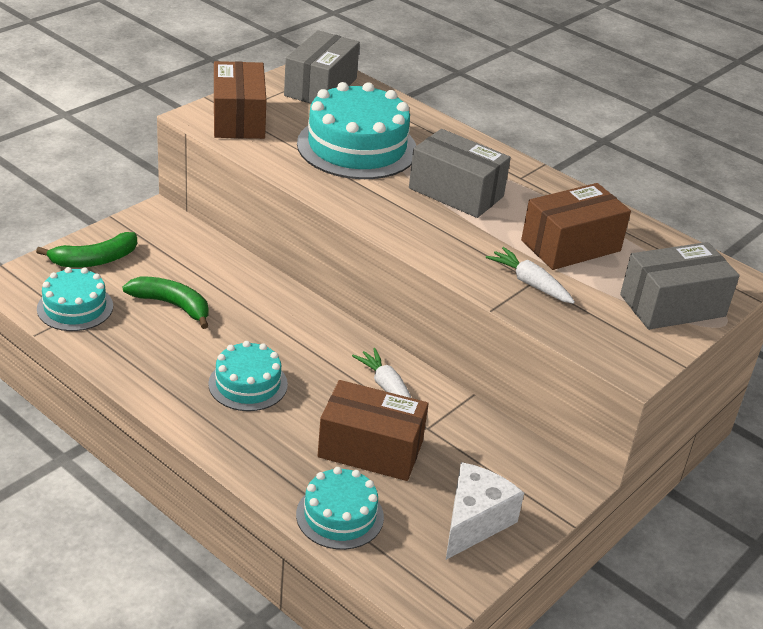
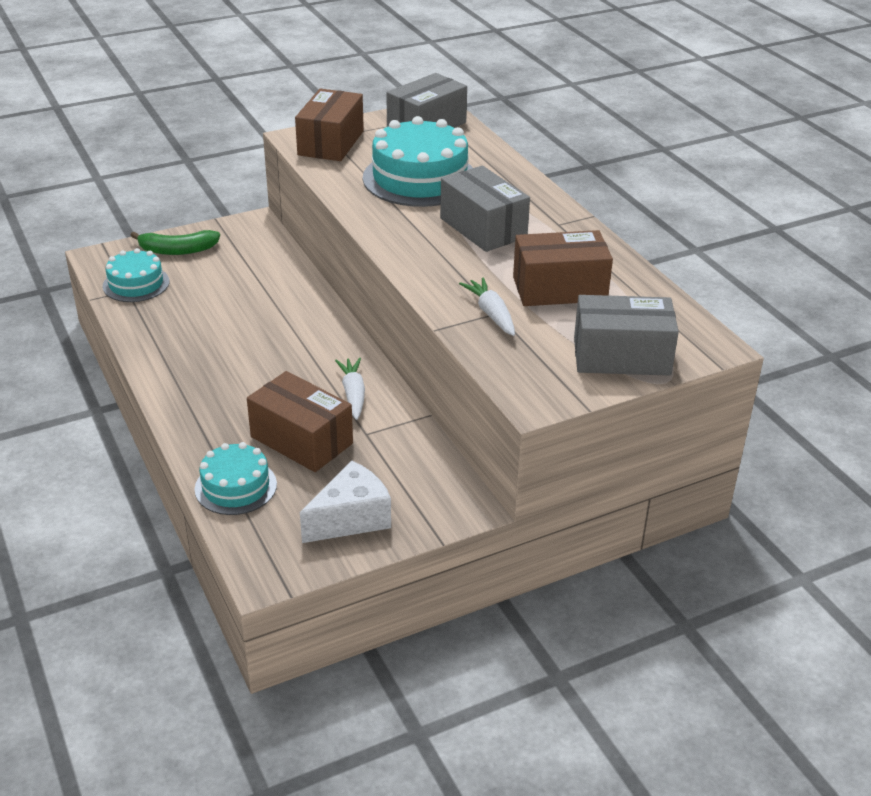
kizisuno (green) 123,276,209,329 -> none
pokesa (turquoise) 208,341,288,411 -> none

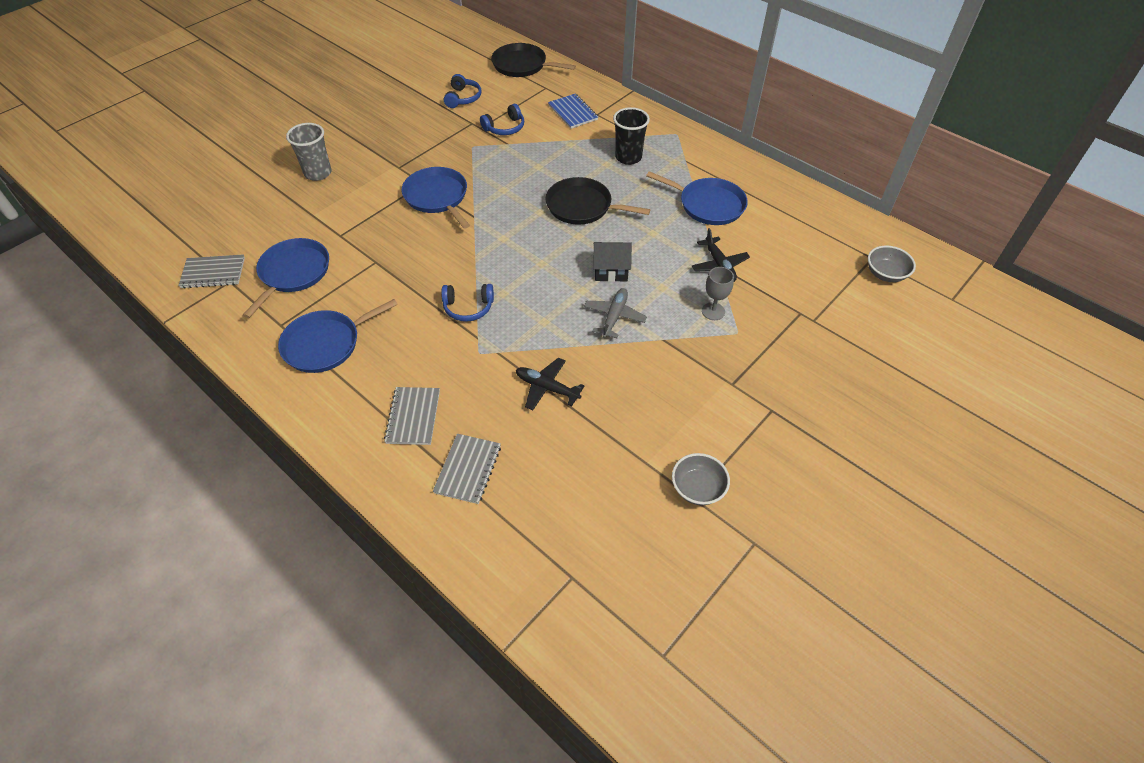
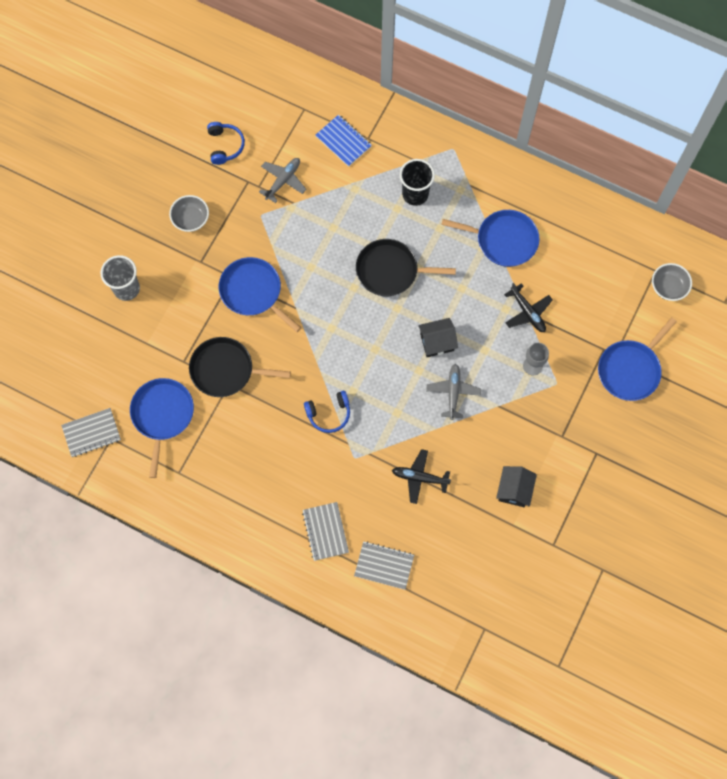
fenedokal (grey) 672,453,730,505 -> fenedokal (grey) 169,195,209,232, relocated
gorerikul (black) 491,43,576,77 -> gorerikul (black) 189,337,291,397, relocated
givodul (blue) 480,104,524,135 -> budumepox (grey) 259,158,306,203
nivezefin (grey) 433,434,501,504 -> nivezefin (grey) 354,541,414,590, 75 degrees counterclockwise
none -> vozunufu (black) 496,466,537,507
gorerikul (blue) 278,299,398,373 -> gorerikul (blue) 598,317,677,401, relocated

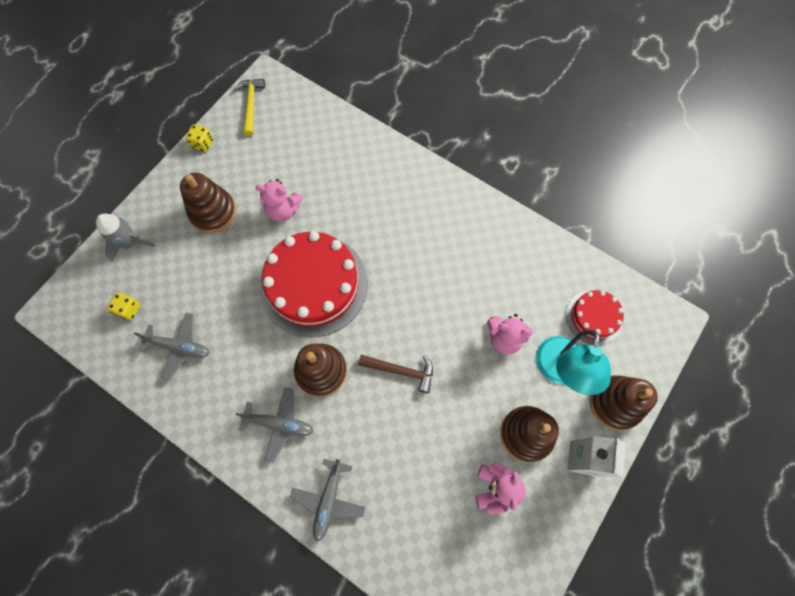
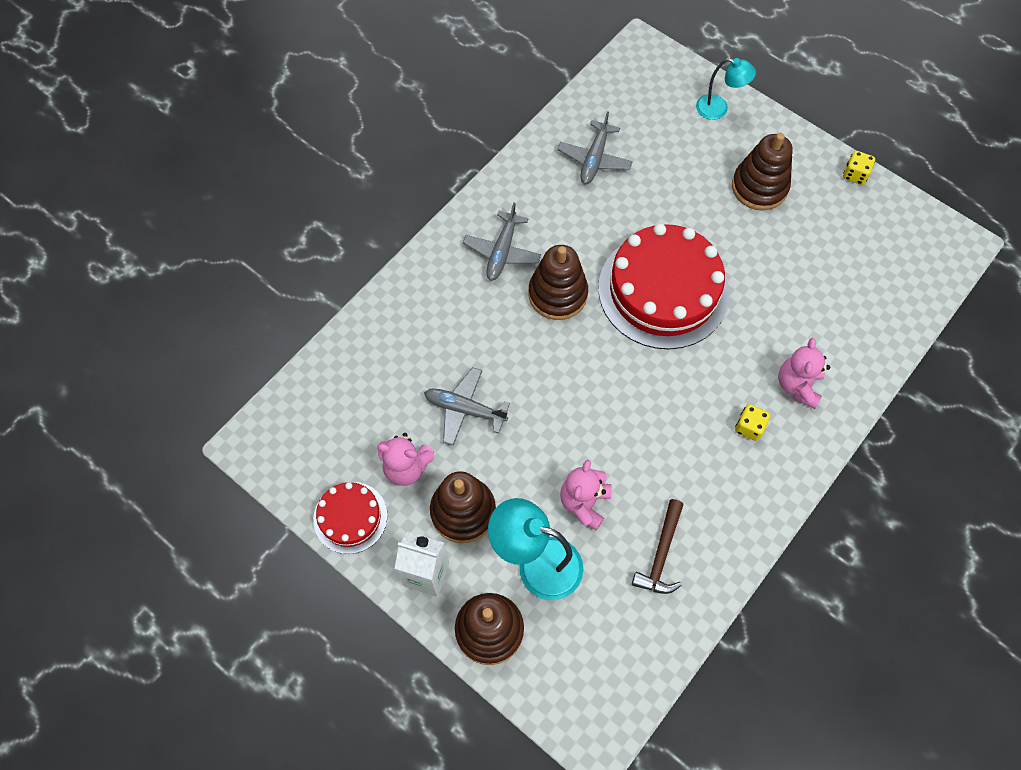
pokesa (red) 566,290,624,345 -> pokesa (red) 313,482,387,554, relocated
budumepox (grey) 290,459,365,542 -> budumepox (grey) 424,367,510,445, relocated
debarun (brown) 358,355,433,393 -> debarun (brown) 632,499,684,594, relocated
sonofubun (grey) 96,214,155,262 -> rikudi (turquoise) 696,58,756,120
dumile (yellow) 107,292,140,320 -> dumile (yellow) 735,404,770,441, relocated
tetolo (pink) 256,179,303,222 -> tetolo (pink) 778,338,830,409, relocated
debarun (yellow) 234,78,265,136 -> none

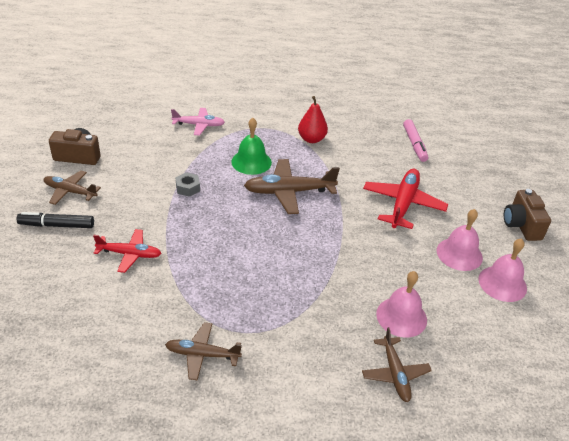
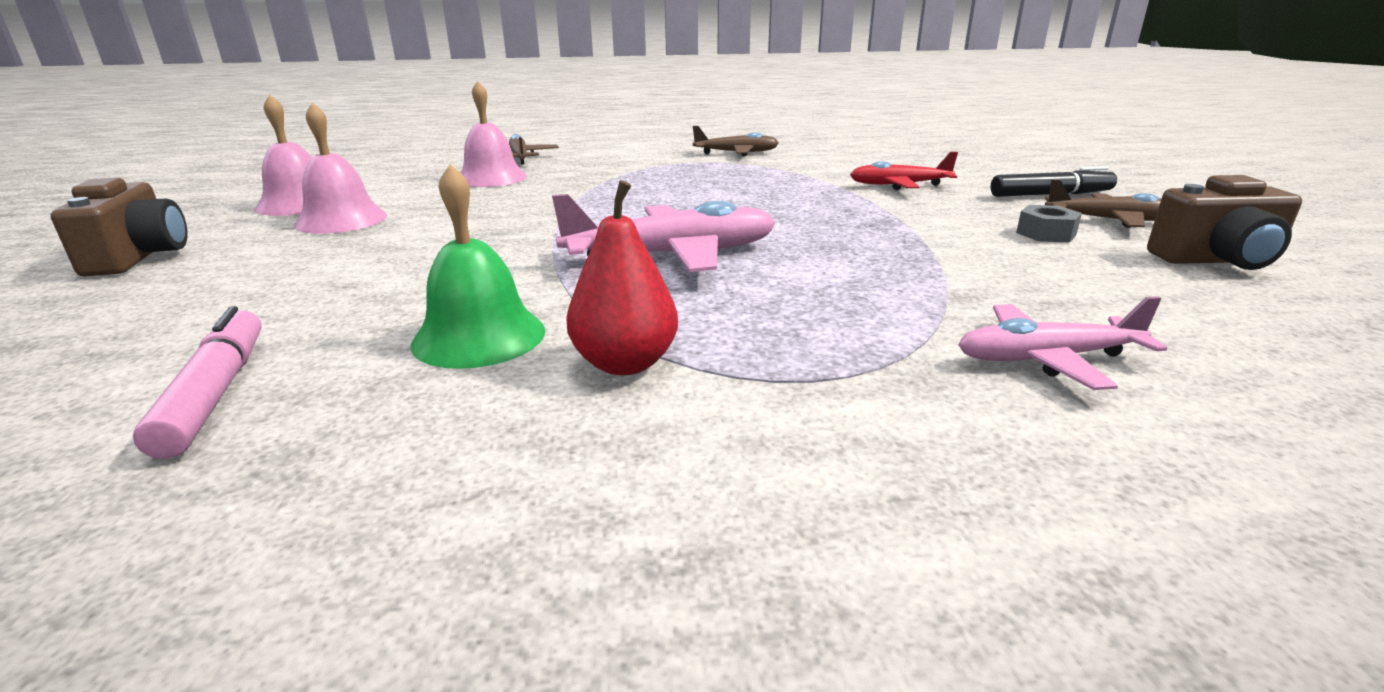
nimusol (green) 231,118,272,175 -> nimusol (green) 411,164,545,369, relocated
budumepox (brown) 244,159,340,214 -> budumepox (pink) 552,194,775,272
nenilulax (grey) 175,172,200,197 -> nenilulax (grey) 1016,205,1082,242, relocated
budumepox (red) 363,169,448,229 -> none

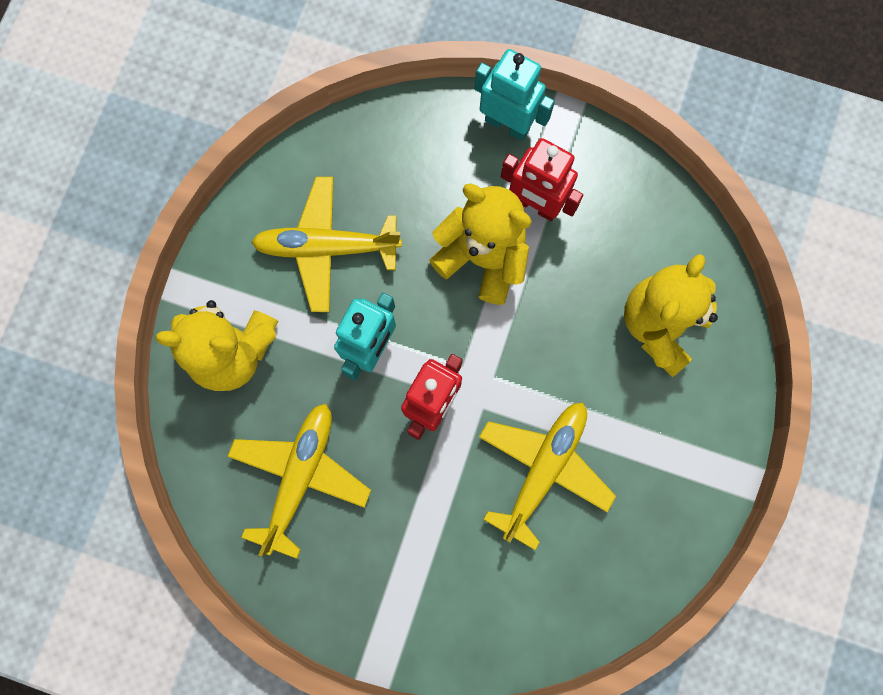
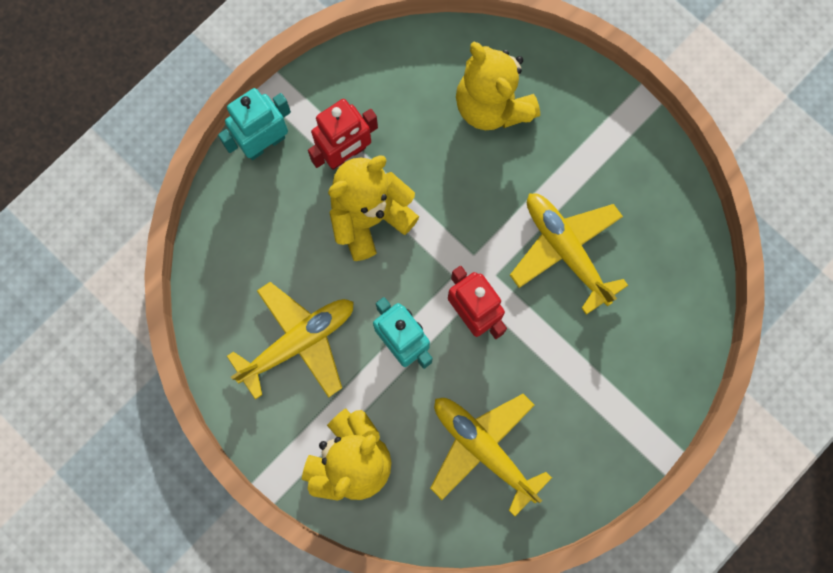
budumepox (yellow) 251,177,402,312 -> budumepox (yellow) 227,282,354,400, 150 degrees counterclockwise

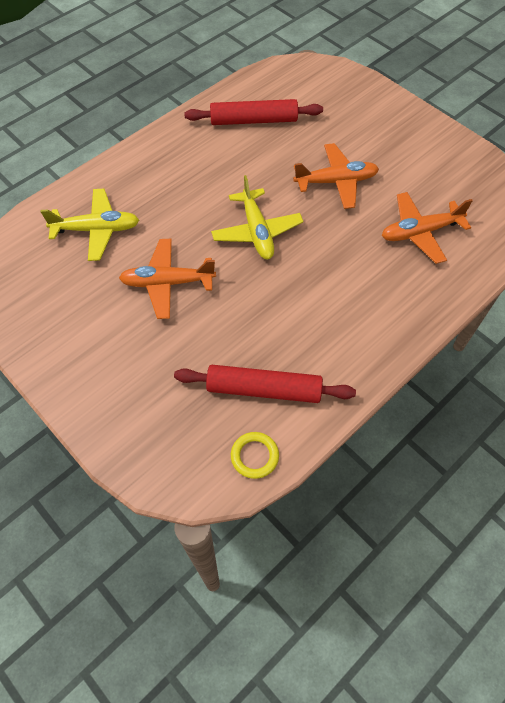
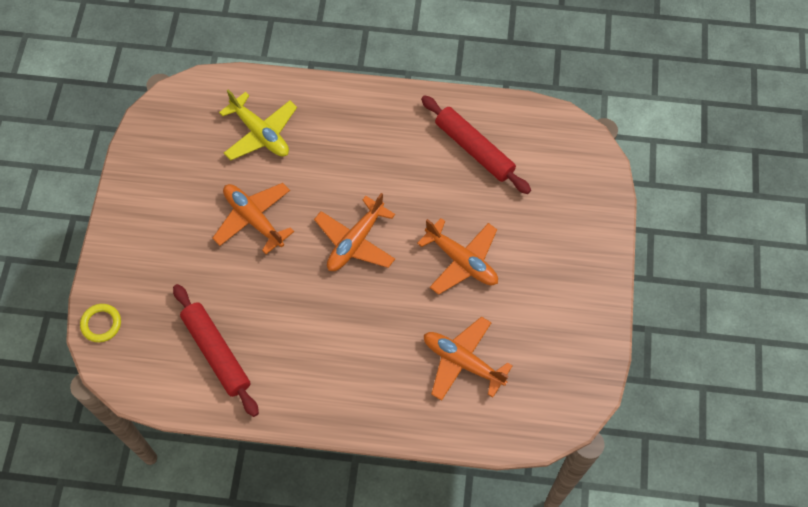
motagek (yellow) 231,432,279,479 -> motagek (yellow) 80,304,121,342, relocated
budumepox (yellow) 211,175,303,259 -> budumepox (orange) 314,193,395,271

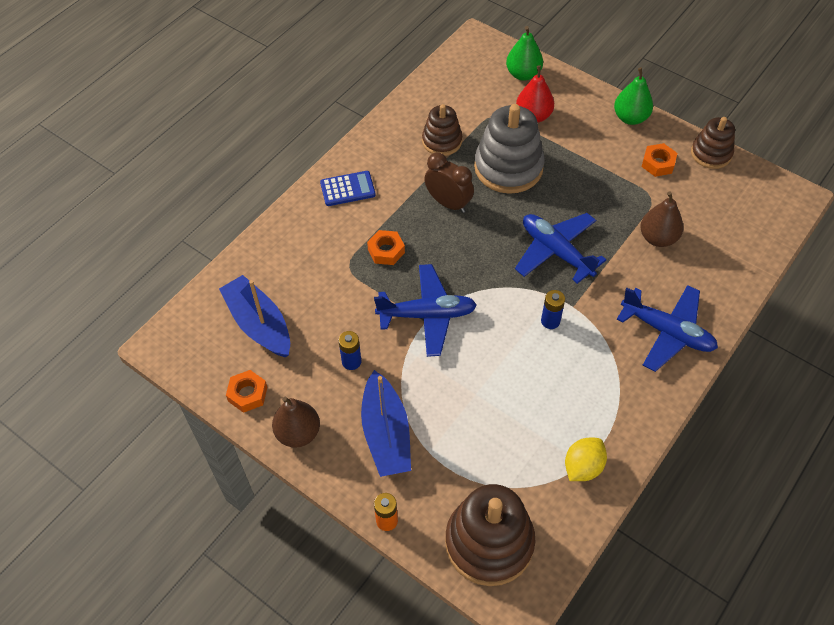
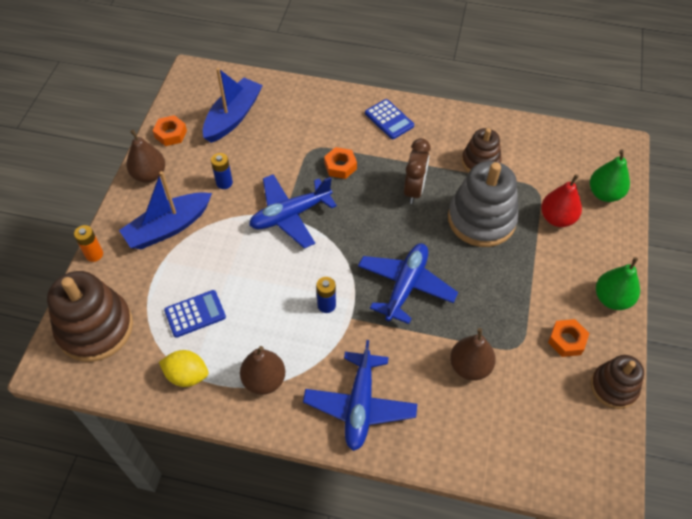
none -> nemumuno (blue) 164,290,226,338
none -> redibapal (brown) 240,346,285,395
budumepox (blue) 374,264,477,357 -> budumepox (blue) 249,174,337,248, 90 degrees clockwise

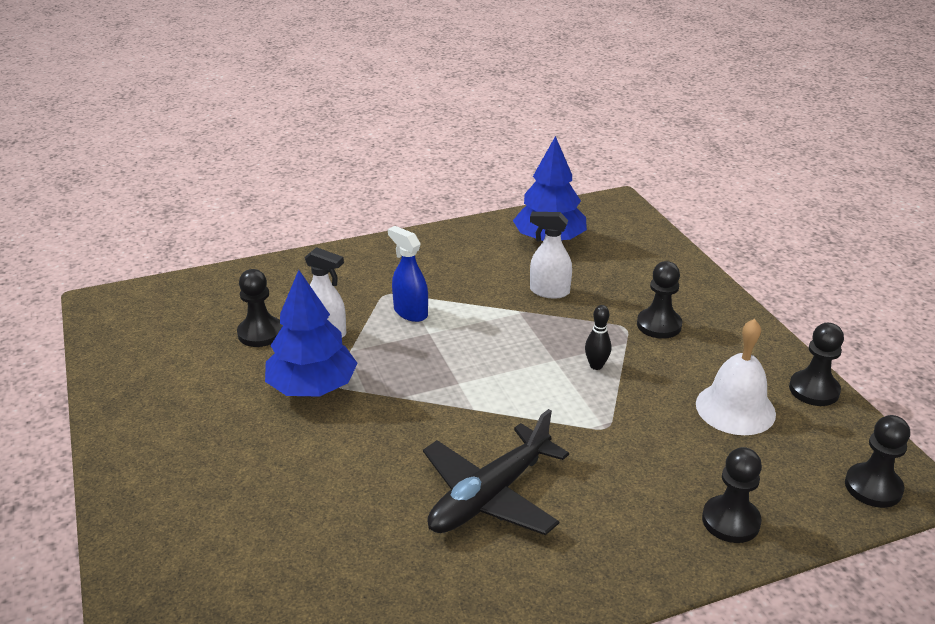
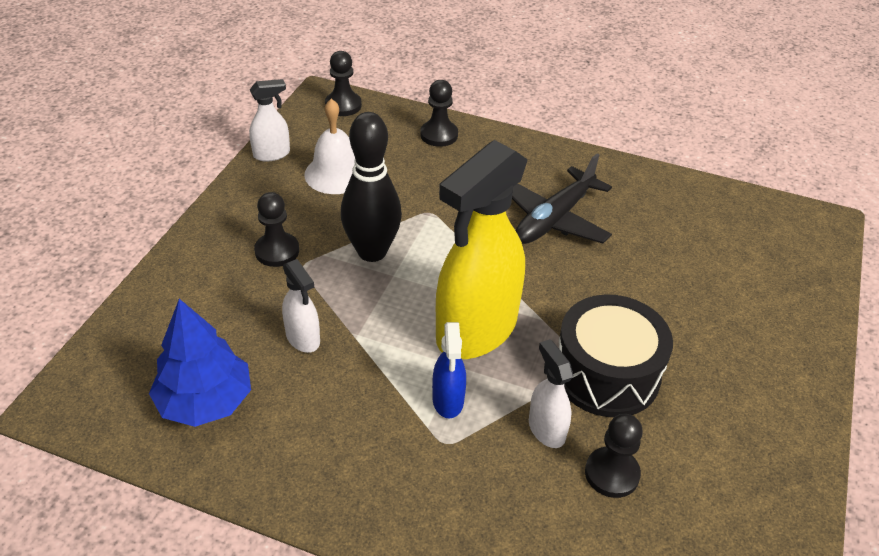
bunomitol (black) 789,323,844,406 -> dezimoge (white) 249,79,290,162
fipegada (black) 585,305,611,370 -> fipegada (black) 341,112,402,262, x2.41
none -> dezimoge (yellow) 436,140,528,359
budumepox (black) 423,409,569,535 -> budumepox (black) 512,154,612,244, 135 degrees clockwise
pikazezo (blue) 265,270,358,397 -> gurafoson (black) 559,294,673,417

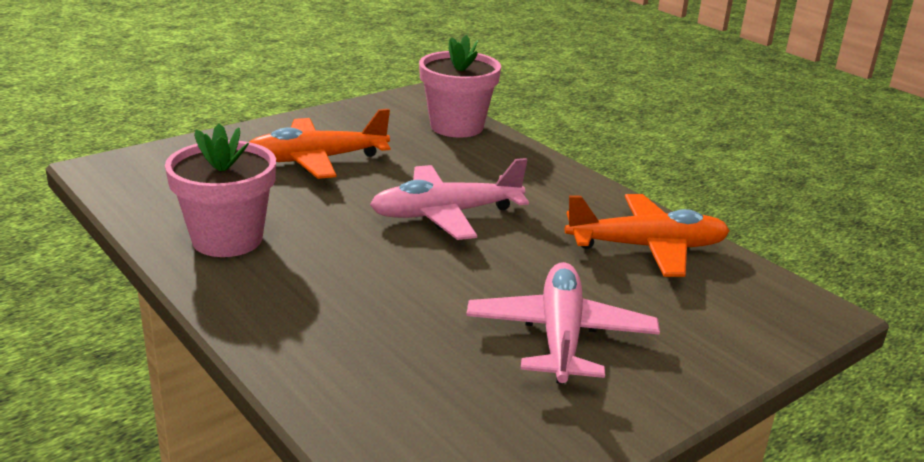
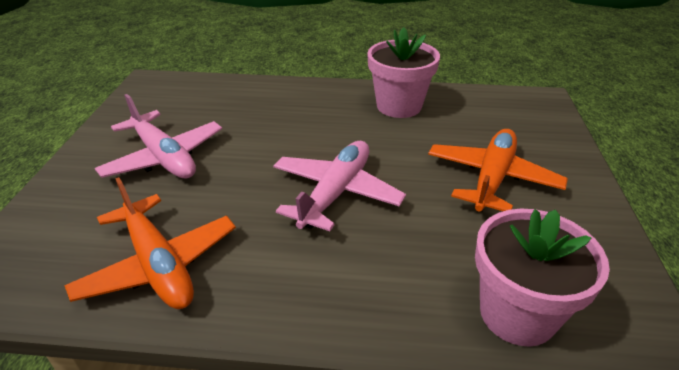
budumepox (orange) 565,194,730,277 -> budumepox (orange) 64,177,236,309, 75 degrees counterclockwise

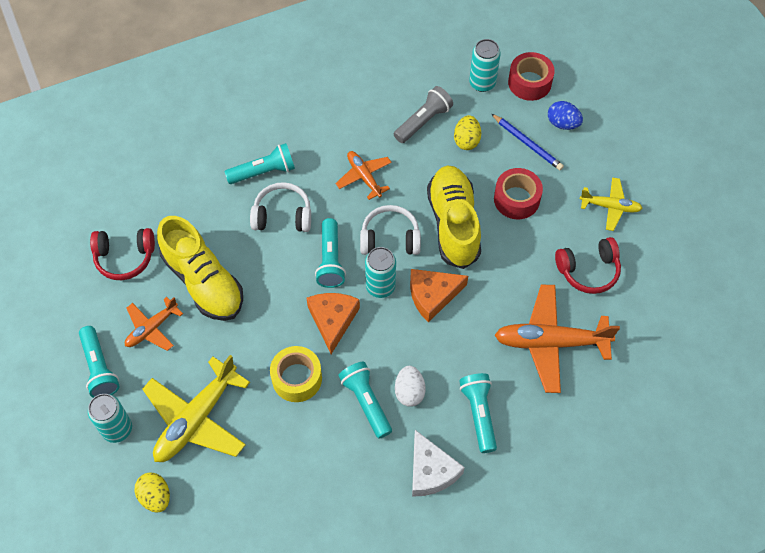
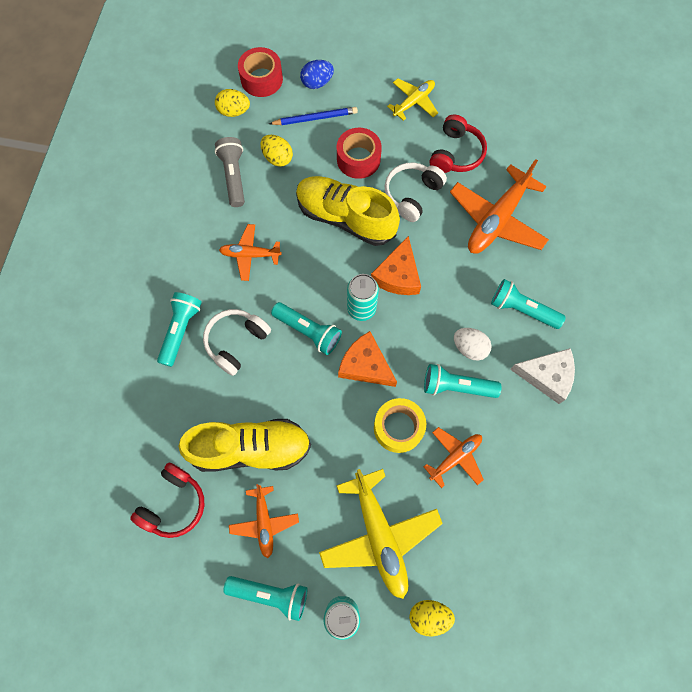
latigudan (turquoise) 469,39,501,92 -> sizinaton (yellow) 215,89,250,117
givodul (white) 360,205,421,255 -> givodul (white) 384,163,447,222, relocated
none -> budumepox (orange) 424,427,484,488

